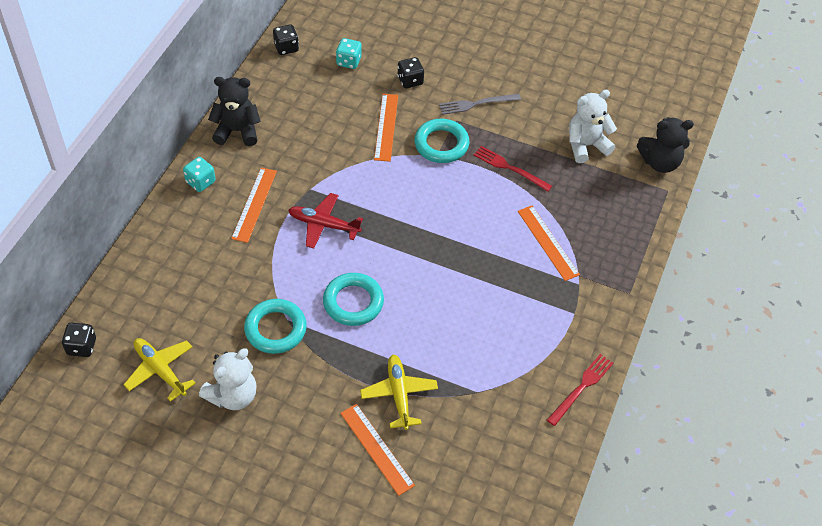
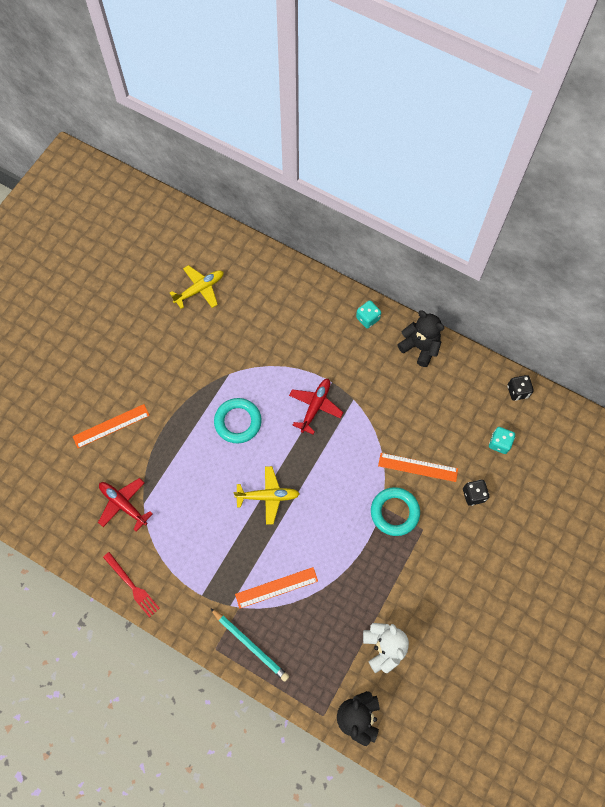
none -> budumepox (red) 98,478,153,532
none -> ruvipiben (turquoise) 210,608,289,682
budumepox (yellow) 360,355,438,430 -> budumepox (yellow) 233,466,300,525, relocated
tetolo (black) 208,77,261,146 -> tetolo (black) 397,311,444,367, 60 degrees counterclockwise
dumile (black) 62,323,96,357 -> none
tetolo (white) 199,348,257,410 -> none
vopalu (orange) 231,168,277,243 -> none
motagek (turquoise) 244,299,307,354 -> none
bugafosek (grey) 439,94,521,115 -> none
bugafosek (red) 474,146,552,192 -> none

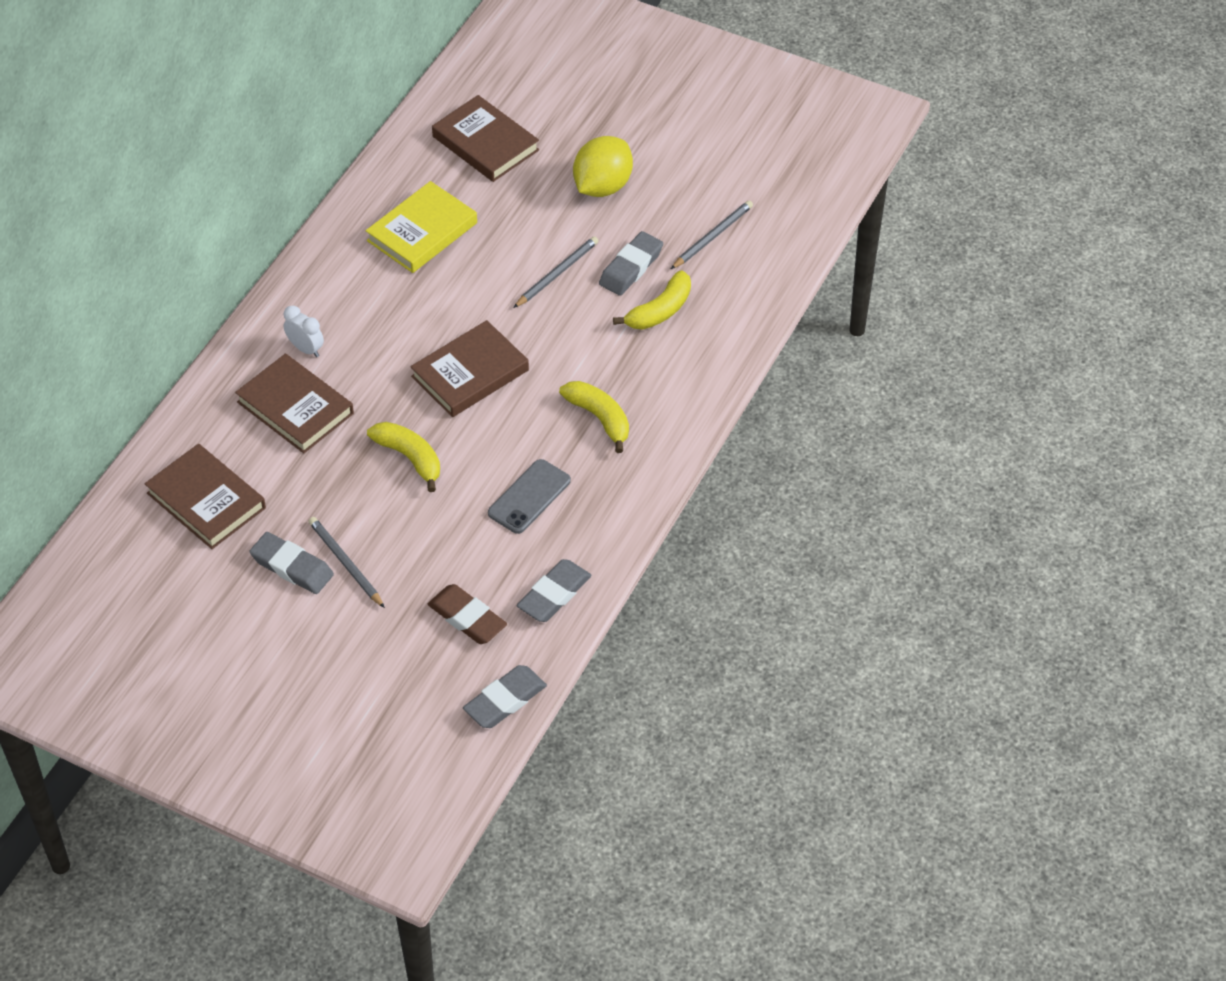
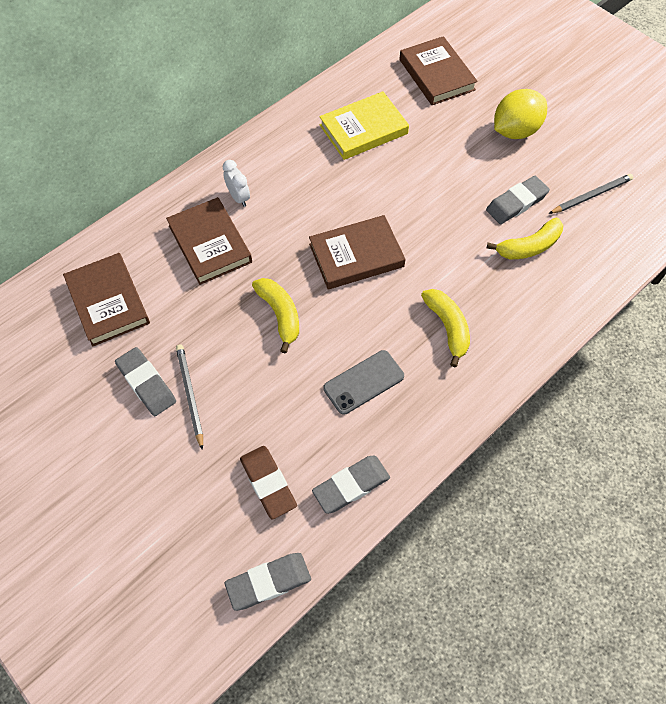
ruvipiben (grey) 513,236,598,308 -> none

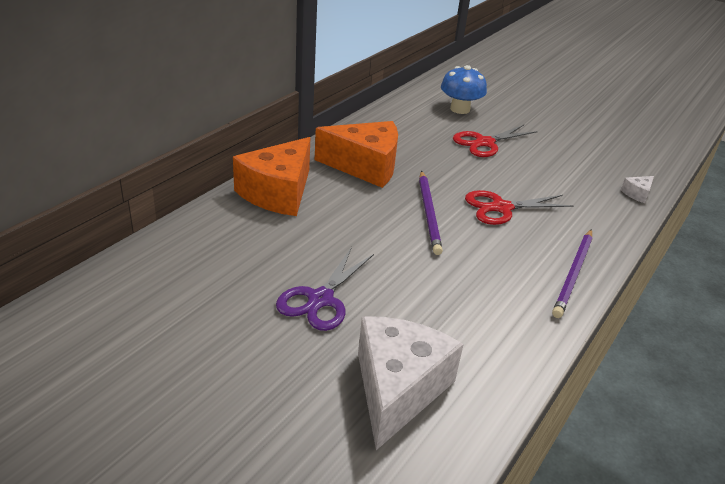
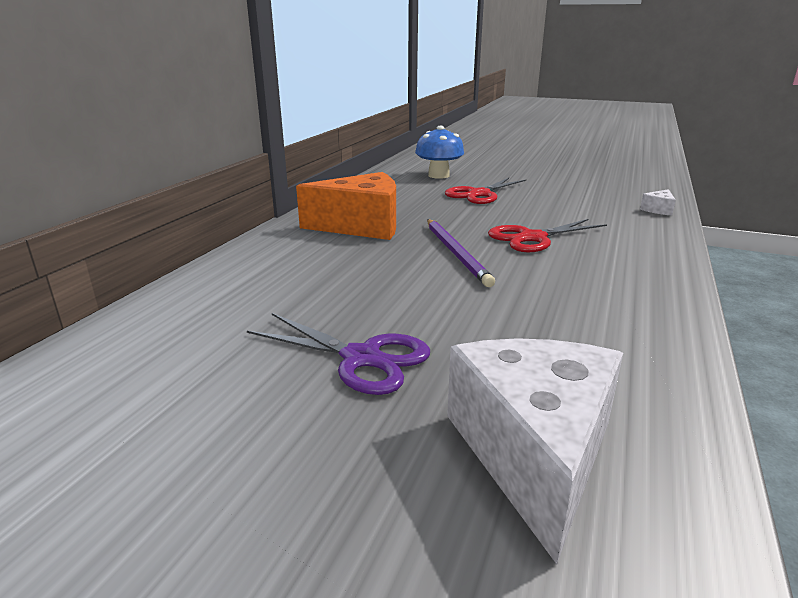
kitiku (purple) 276,247,374,331 -> kitiku (purple) 247,313,430,395, 75 degrees counterclockwise
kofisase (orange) 233,137,310,216 -> none
ruvipiben (purple) 552,229,592,318 -> none

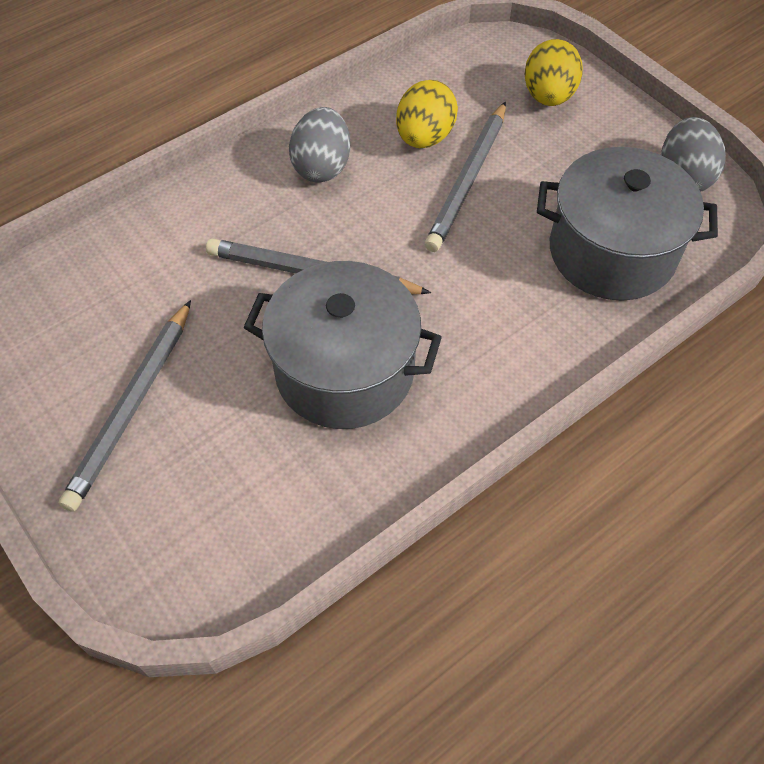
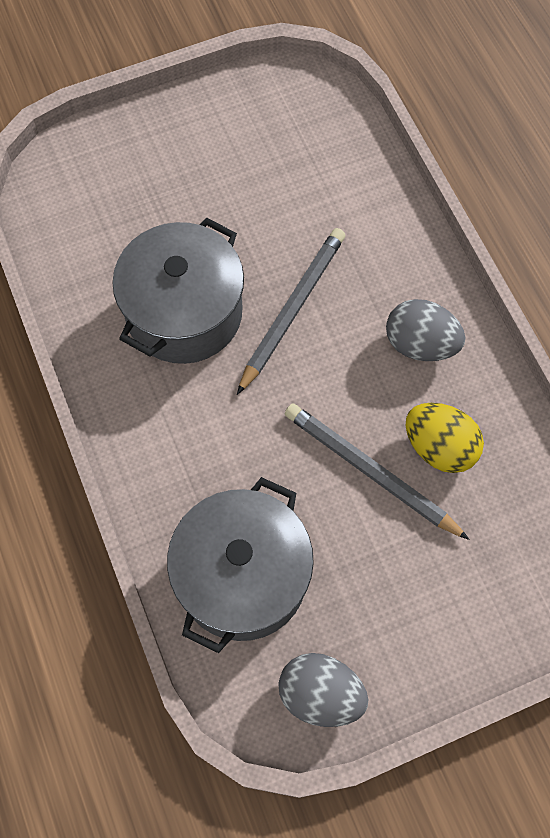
ruvipiben (grey) 59,300,191,512 -> none
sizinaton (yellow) 524,39,583,106 -> none

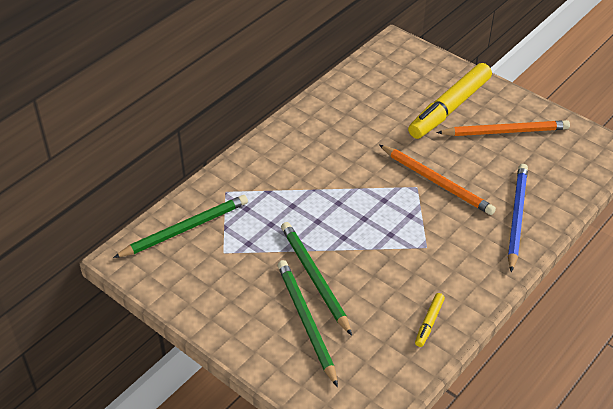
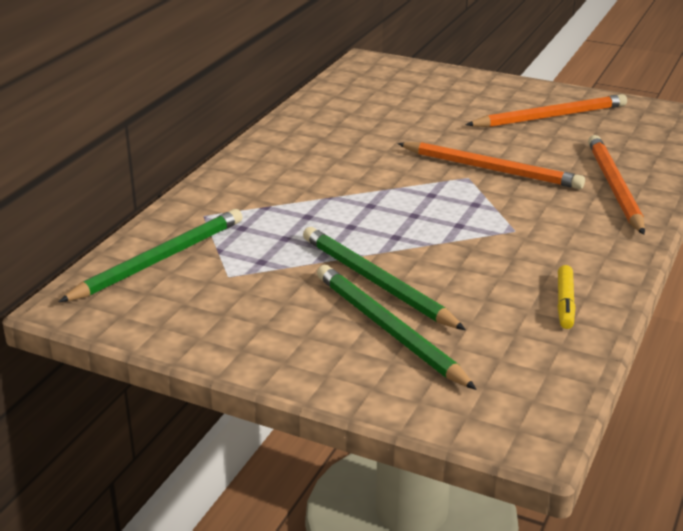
ruvipiben (blue) 508,164,528,272 -> ruvipiben (orange) 588,135,645,235
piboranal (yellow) 408,63,492,139 -> none

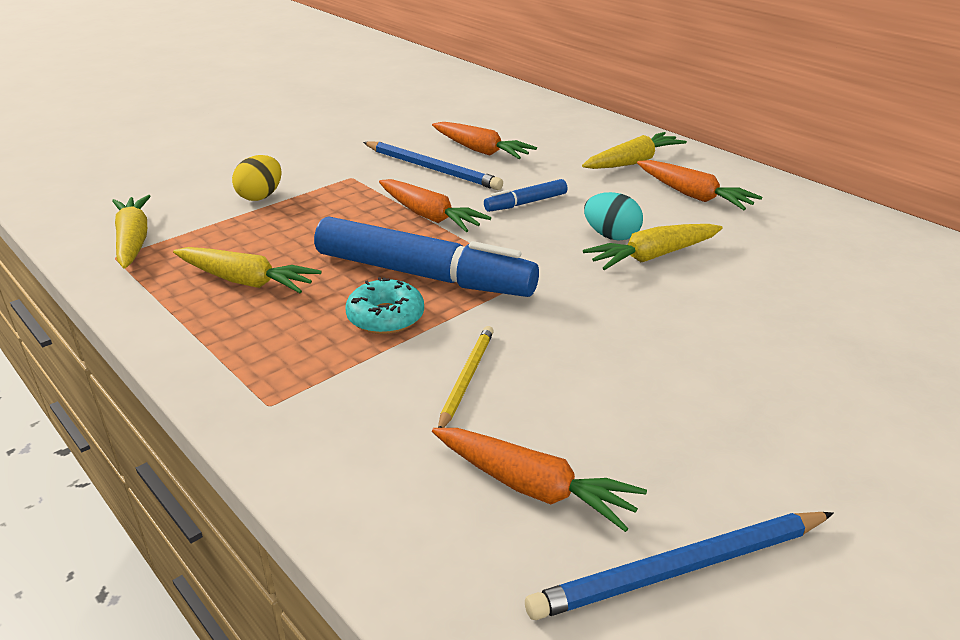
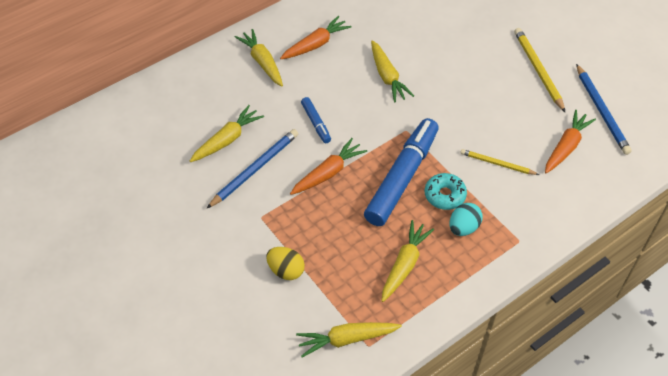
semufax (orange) 432,122,537,159 -> semufax (yellow) 190,105,264,162
sizinaton (turquoise) 584,192,643,240 -> sizinaton (turquoise) 449,203,483,236, relocated
none -> ruvipiben (yellow) 514,28,566,113

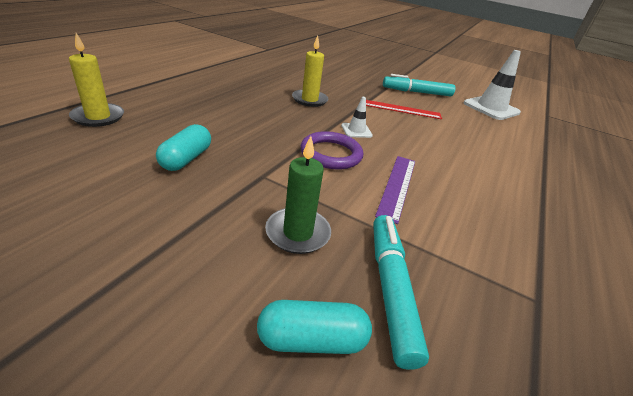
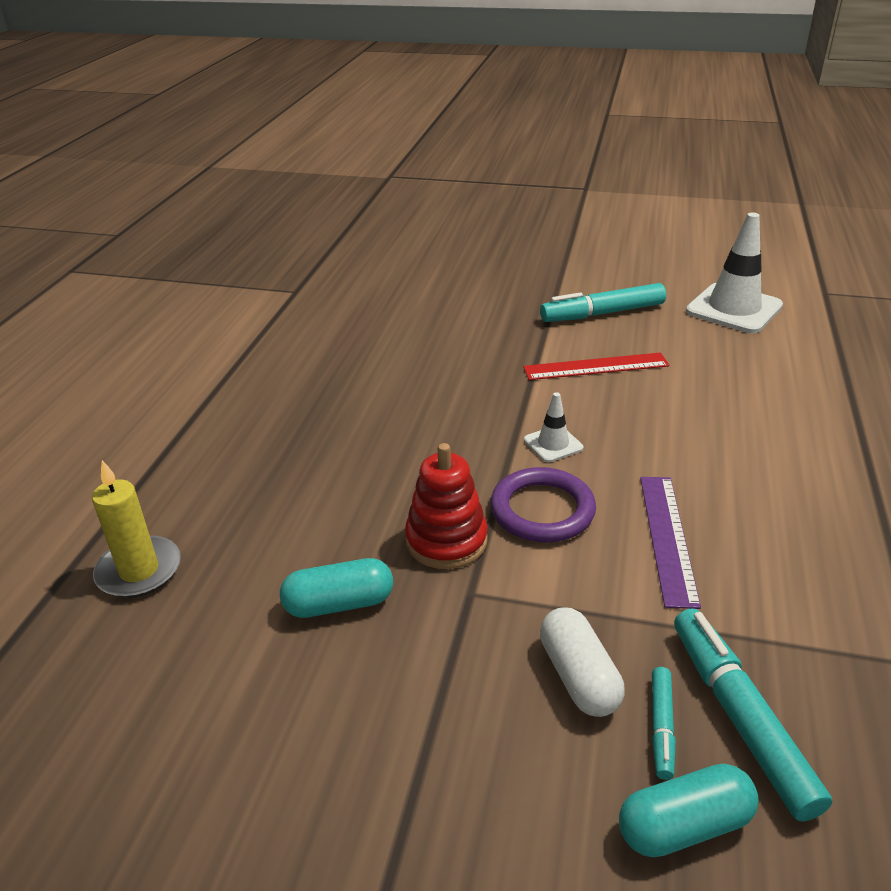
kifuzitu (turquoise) 156,124,211,171 -> kifuzitu (turquoise) 280,558,393,618, 75 degrees clockwise
none -> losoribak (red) 405,443,488,569
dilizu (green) 265,136,331,254 -> kifuzitu (white) 540,607,625,717
none -> piboranal (turquoise) 652,667,676,780
dilizu (yellow) 292,35,329,107 -> none

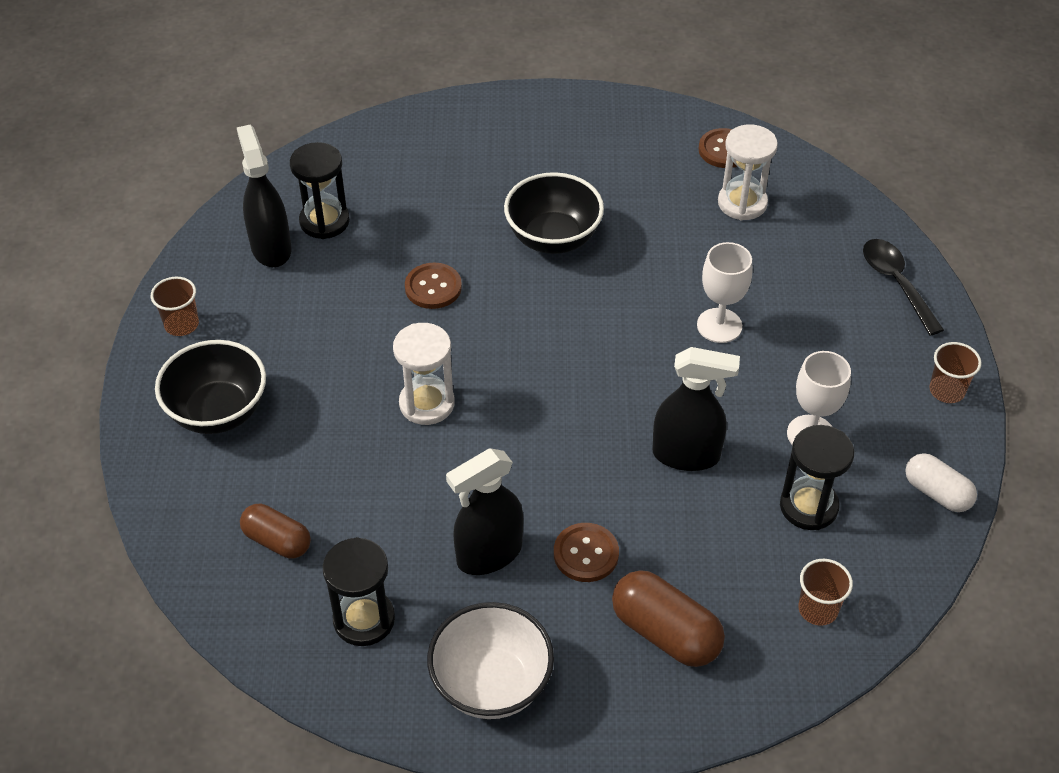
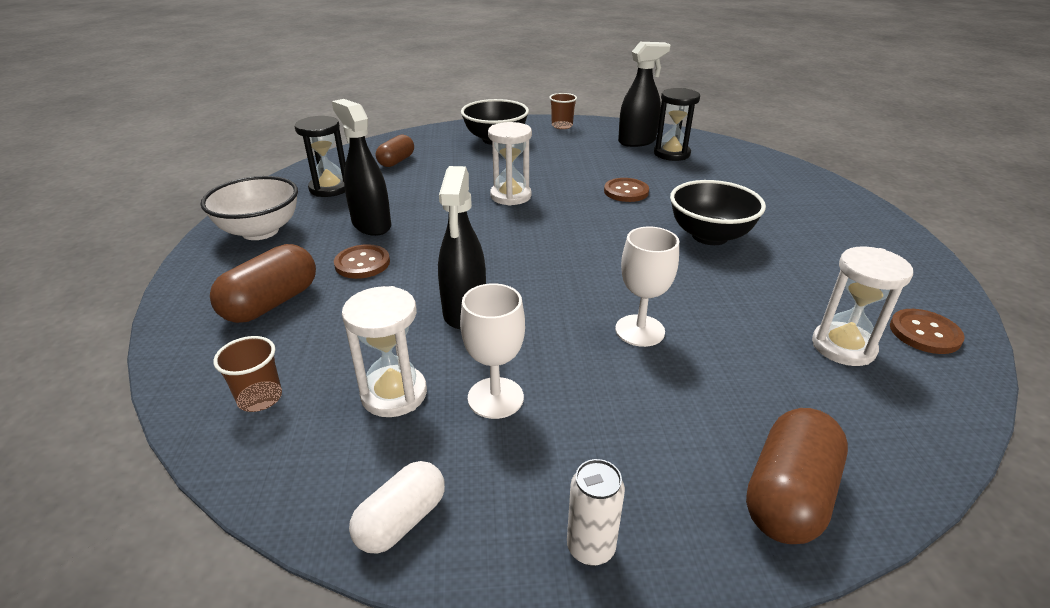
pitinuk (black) 780,425,854,530 -> pitinuk (white) 342,286,427,417
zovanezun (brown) 929,342,982,403 -> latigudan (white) 567,459,625,566
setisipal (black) 863,239,944,336 -> kifuzitu (brown) 746,408,848,544

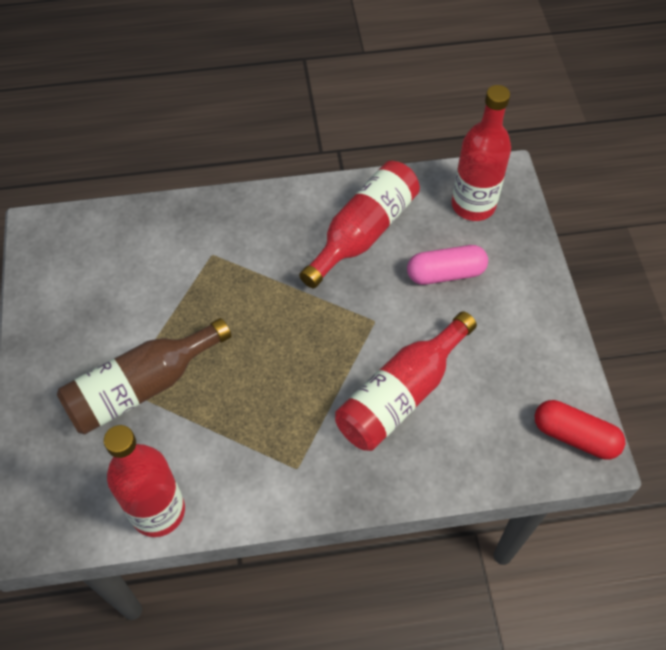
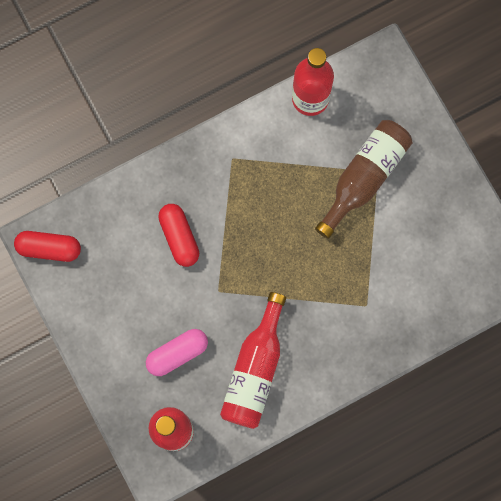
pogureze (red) 335,311,477,451 -> kifuzitu (red) 158,204,199,267

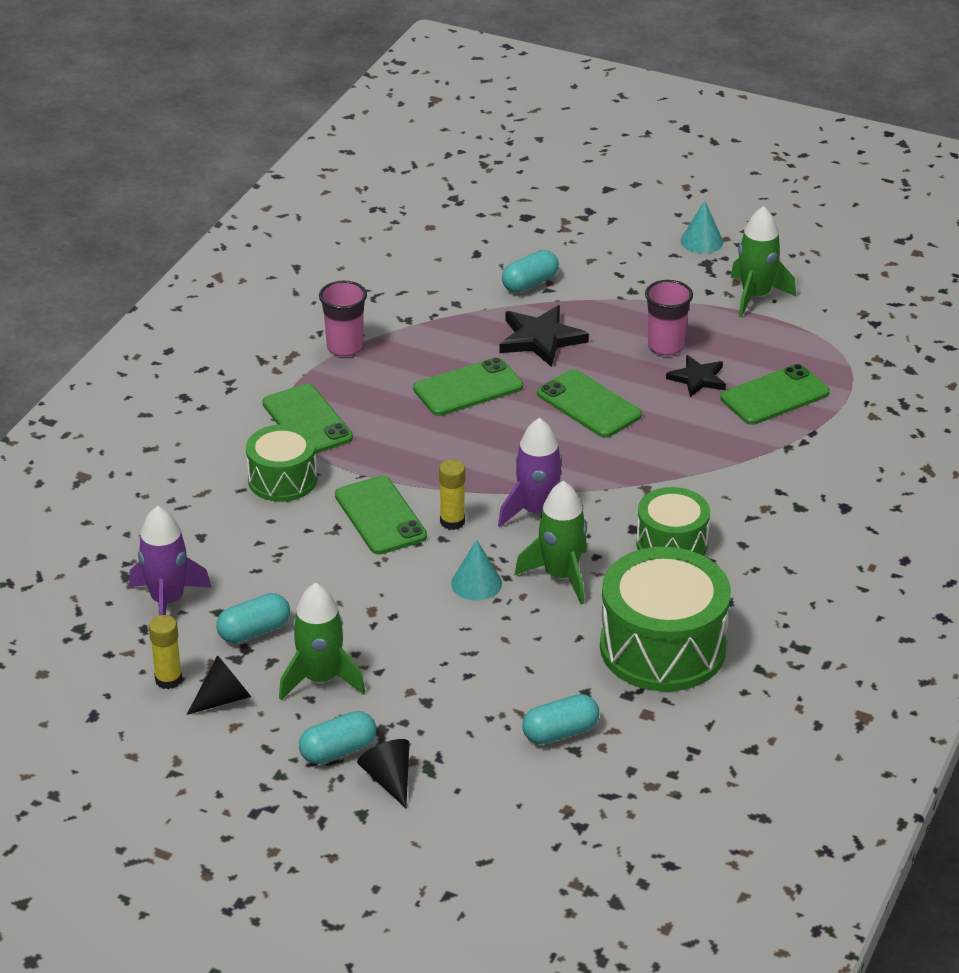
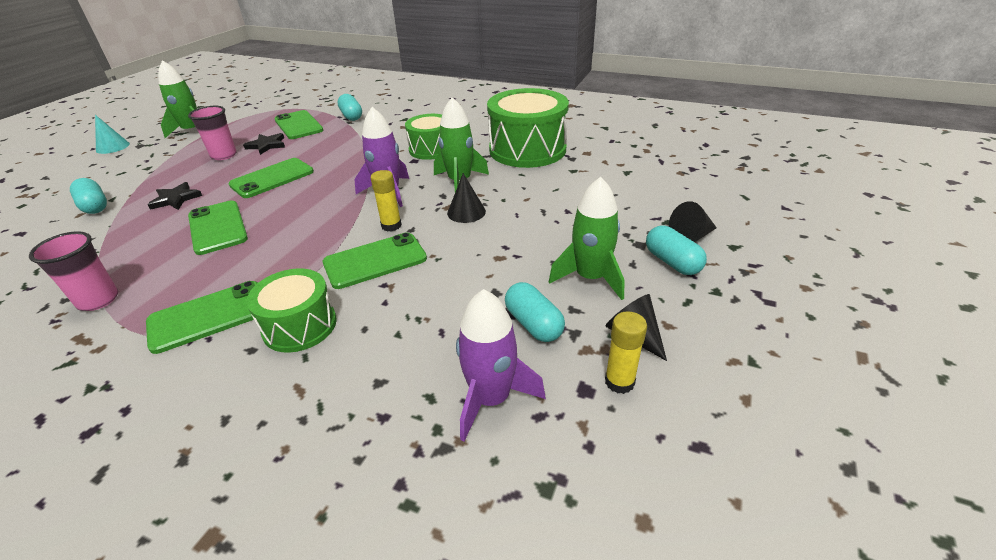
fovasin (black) 500,305,589,367 -> fovasin (black) 148,182,202,210, x0.66
kifuzitu (turquoise) 522,694,599,744 -> kifuzitu (turquoise) 338,94,362,121, relocated
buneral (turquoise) 451,540,502,601 -> buneral (black) 447,173,486,223

